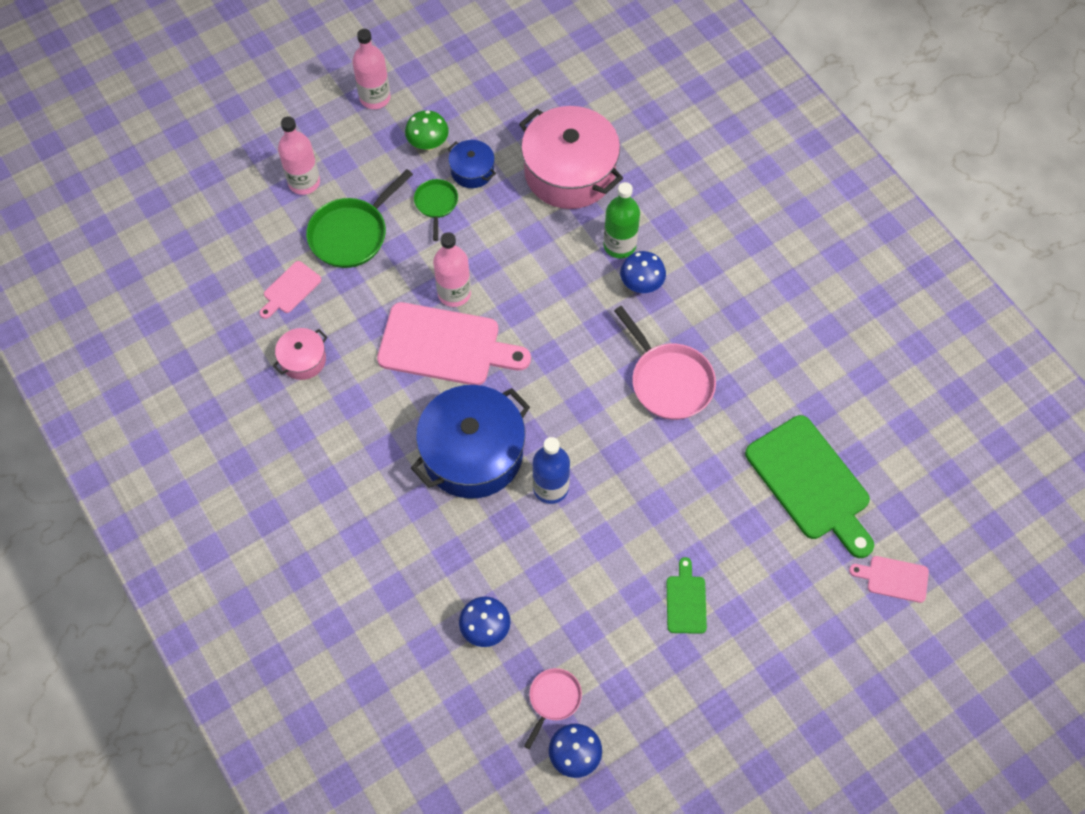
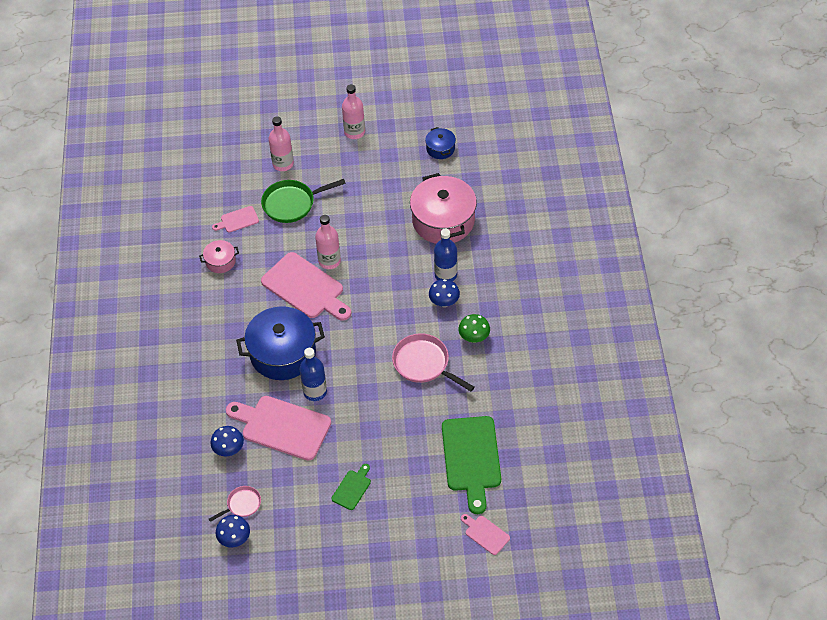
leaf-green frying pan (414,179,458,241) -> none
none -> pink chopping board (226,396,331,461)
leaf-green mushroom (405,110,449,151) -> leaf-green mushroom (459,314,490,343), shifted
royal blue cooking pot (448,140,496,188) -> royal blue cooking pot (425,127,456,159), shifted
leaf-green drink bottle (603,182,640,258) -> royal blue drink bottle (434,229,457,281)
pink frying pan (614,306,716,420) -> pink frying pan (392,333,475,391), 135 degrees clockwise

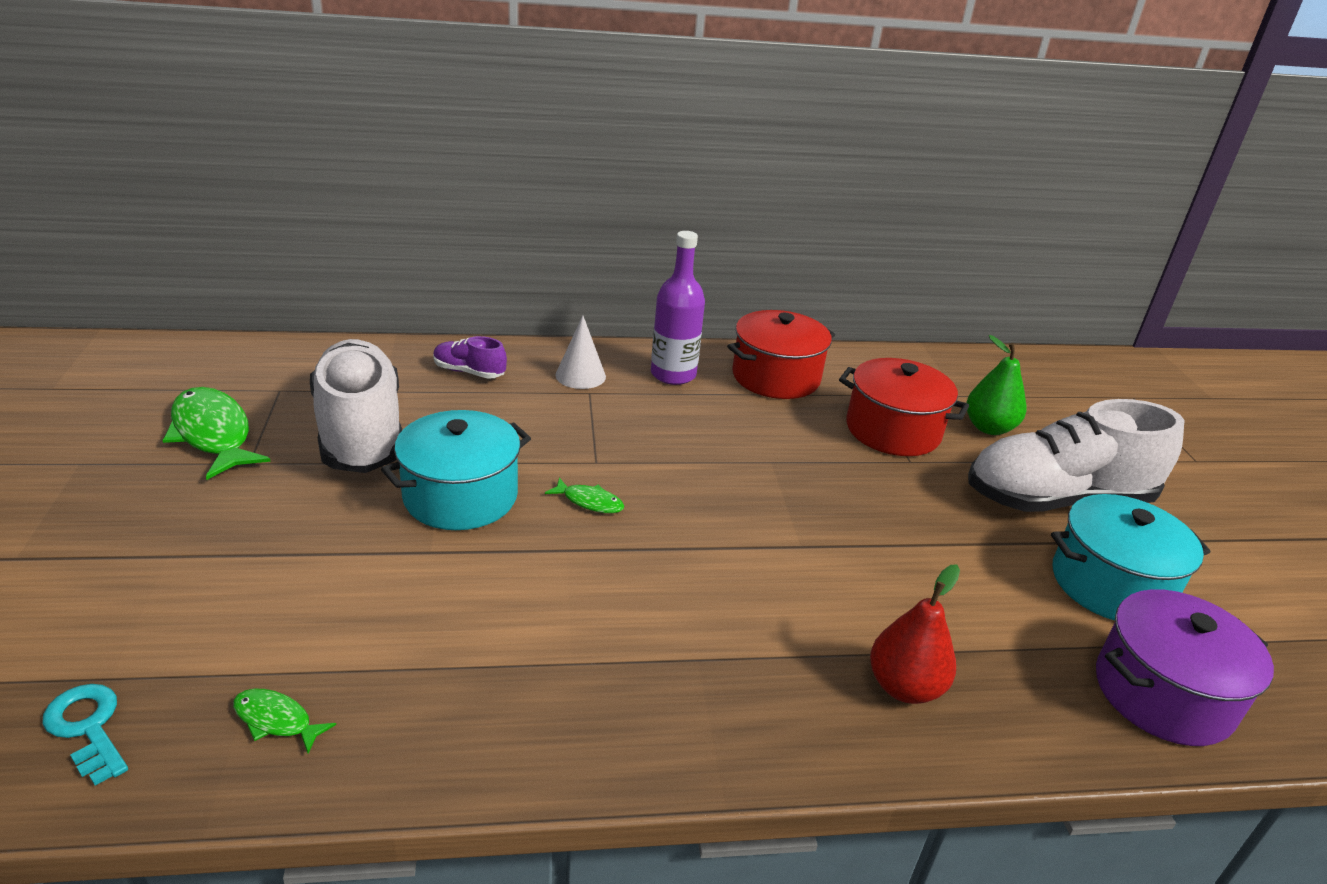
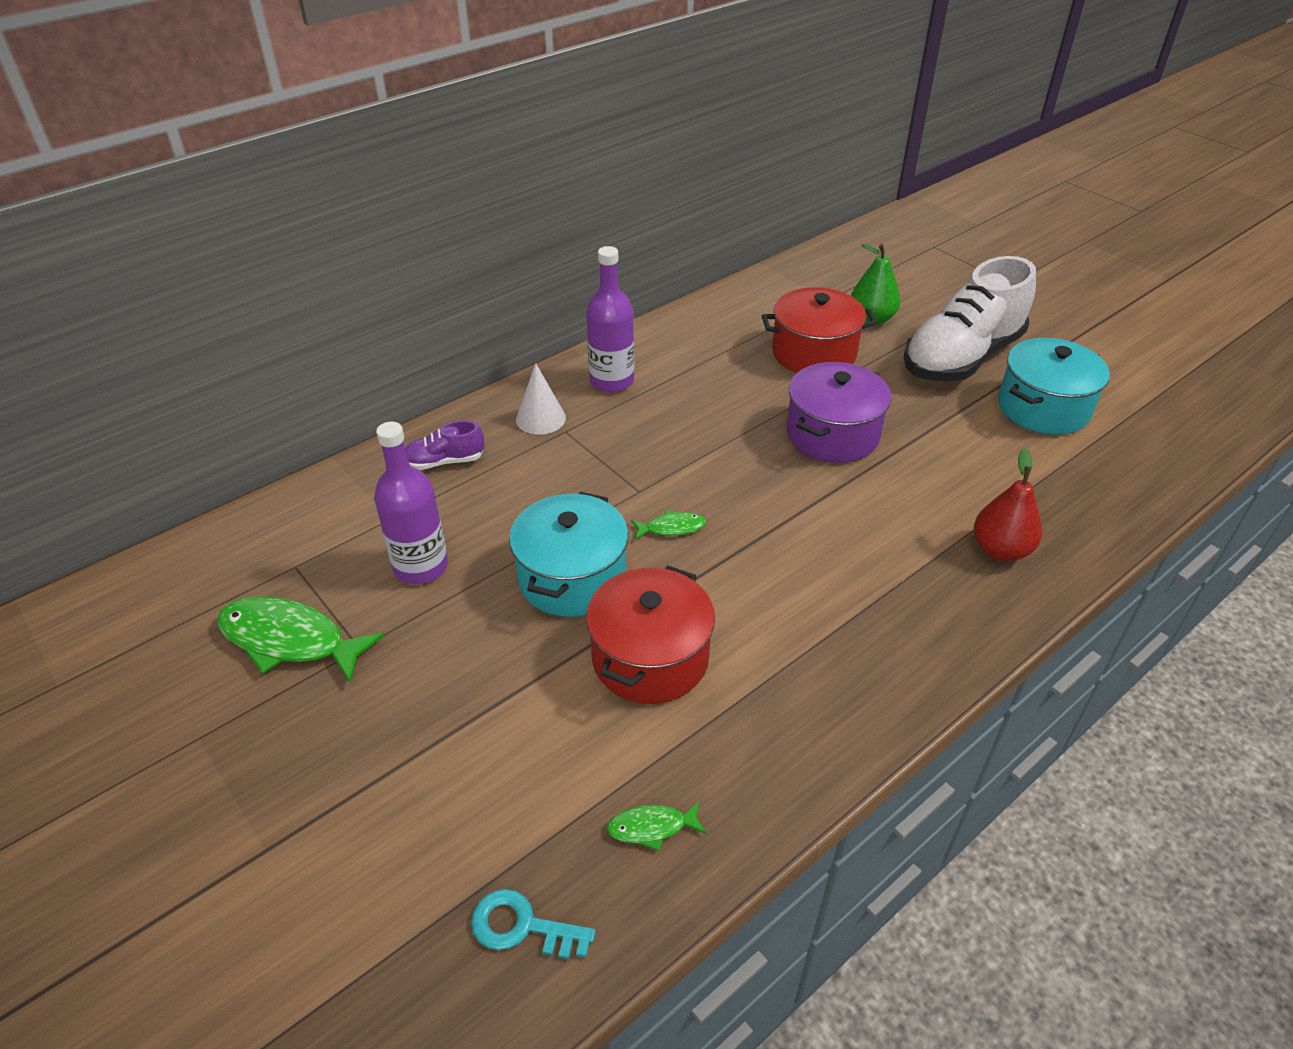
crimson cooking pot (727,310,835,399) -> crimson cooking pot (586,565,715,704), shifted
royal purple cooking pot (1096,589,1274,746) -> royal purple cooking pot (787,362,891,463), shifted
snow-white lace-up shoe (310,339,402,473) -> royal purple drink bottle (374,422,448,584)

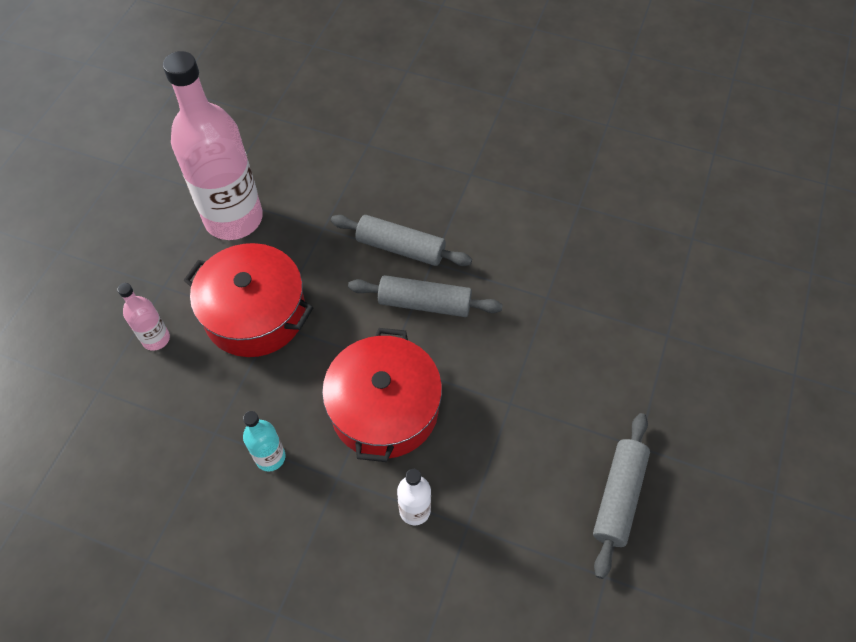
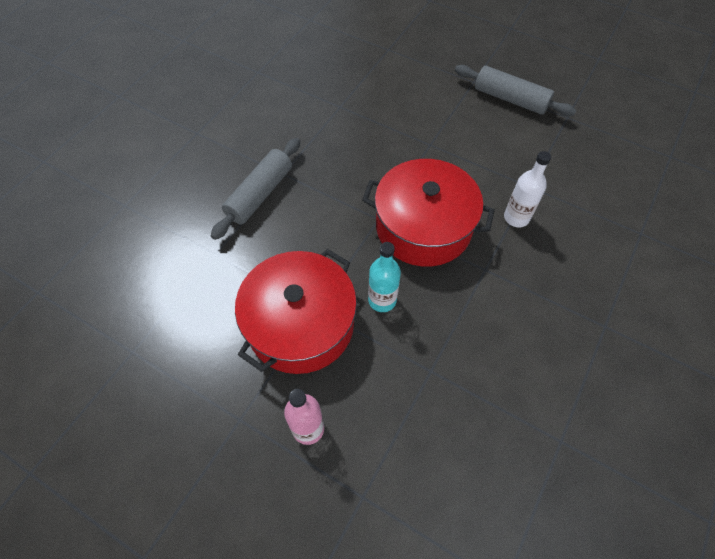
pink drink bottle (163,51,263,240) -> none
gray pastry roller (348,275,503,317) -> none
teal drink bottle (243,411,286,471) -> teal drink bottle (368,242,401,312), shifted

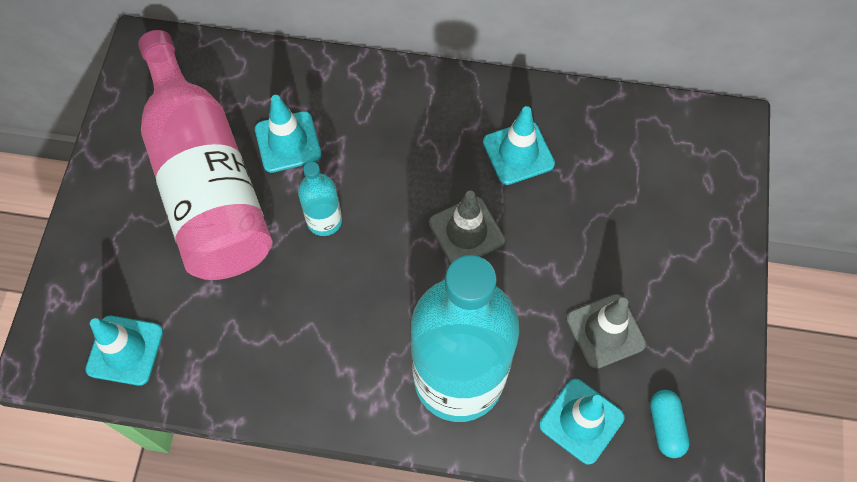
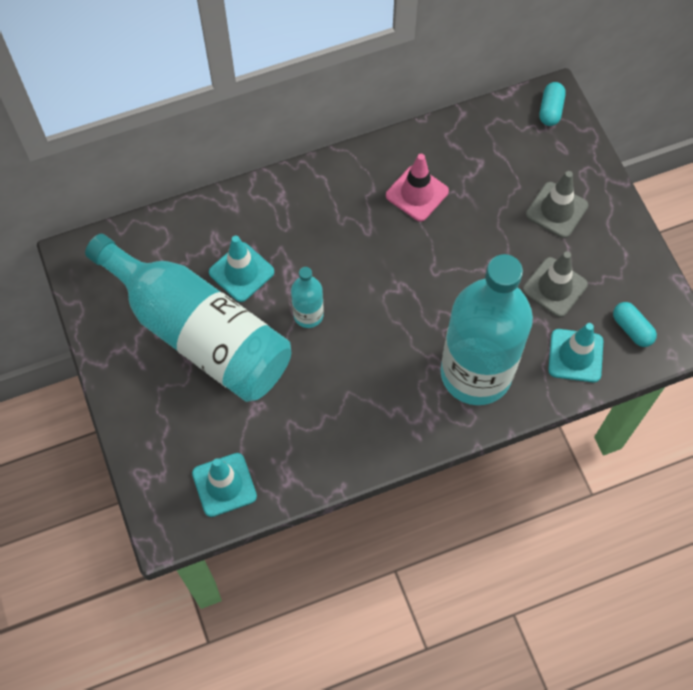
none -> teal capsule (539,82,566,126)
gray safety cone (429,191,505,264) -> gray safety cone (526,171,588,238), shifted
pink drink bottle (138,30,273,280) -> teal drink bottle (85,234,291,402)
teal safety cone (483,106,555,185) -> pink safety cone (386,154,449,222)

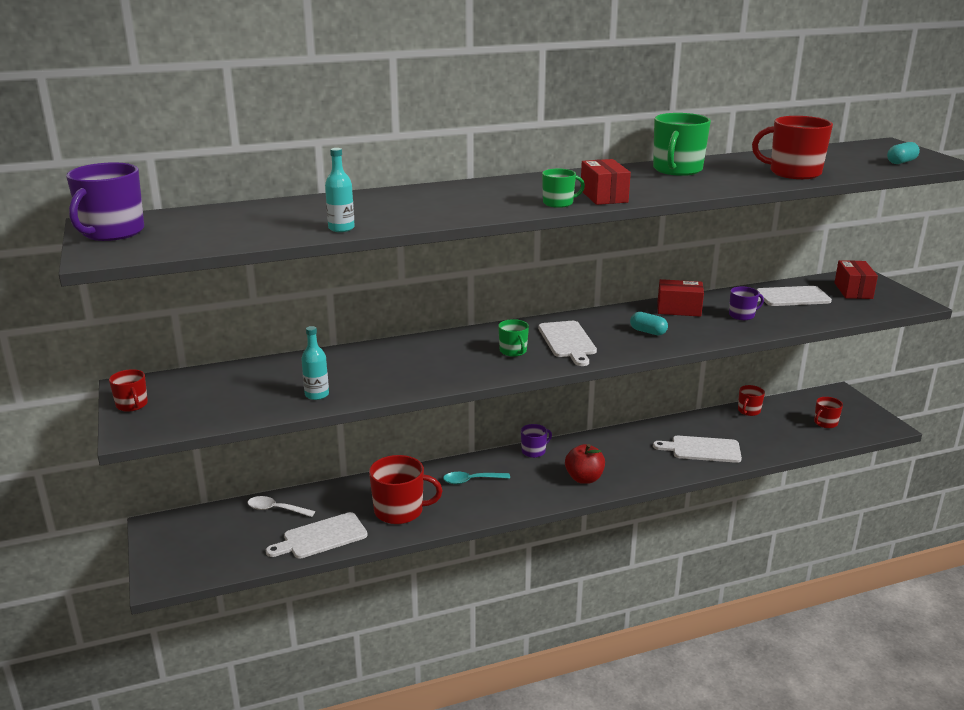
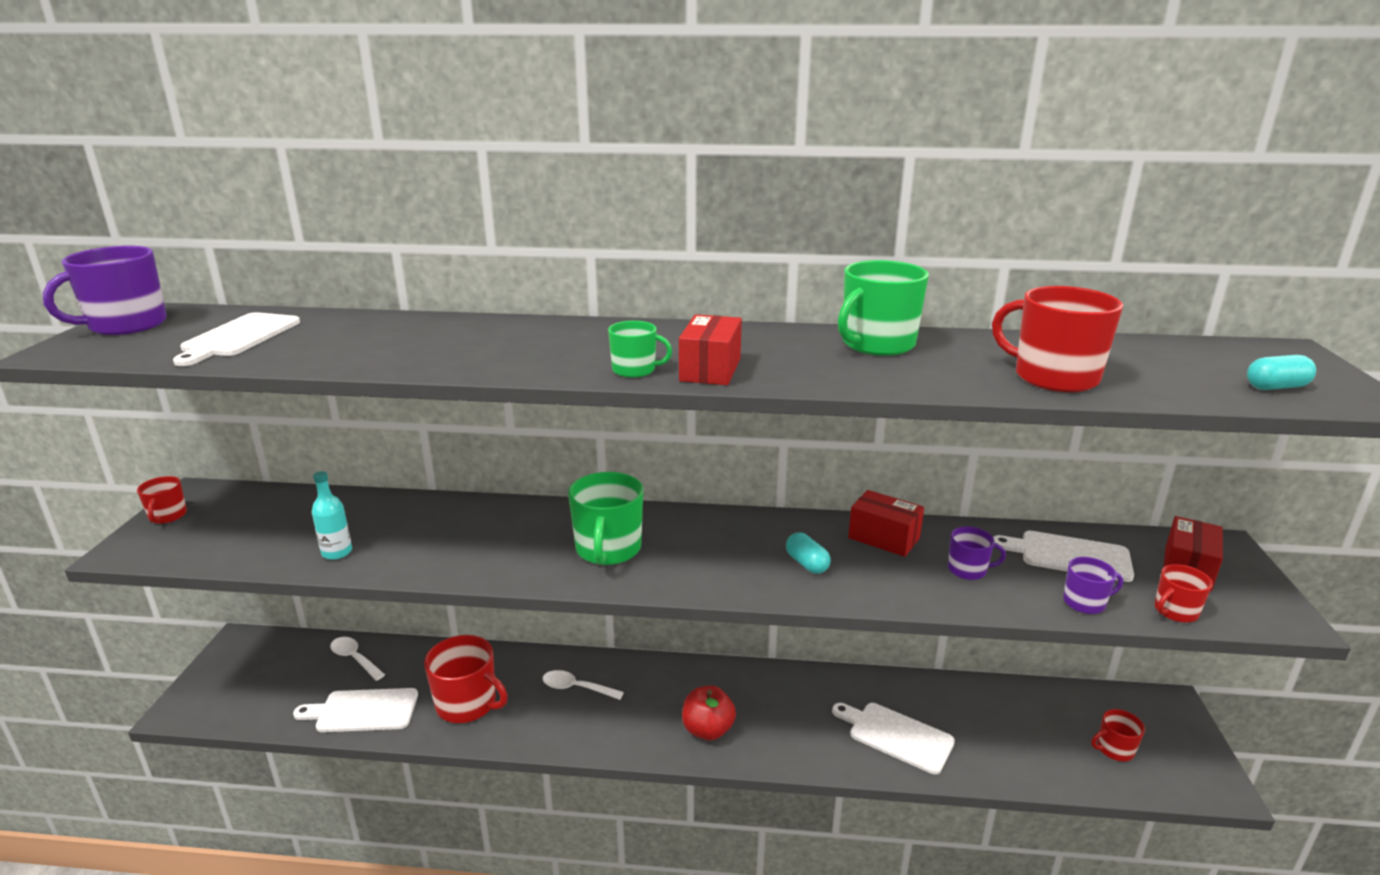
teal drink bottle (325,148,355,232) -> none
royal purple mug (521,424,552,458) -> royal purple mug (1063,557,1123,614), shifted
snow-white chopping board (538,321,597,366) -> snow-white chopping board (173,312,300,366), shifted
crimson mug (738,385,765,416) -> crimson mug (1155,564,1213,623), shifted
teal teaspoon (443,472,510,484) -> snow-white teaspoon (542,670,624,700)
leaf-green mug (498,319,529,357) -> leaf-green mug (568,472,643,565), x1.82

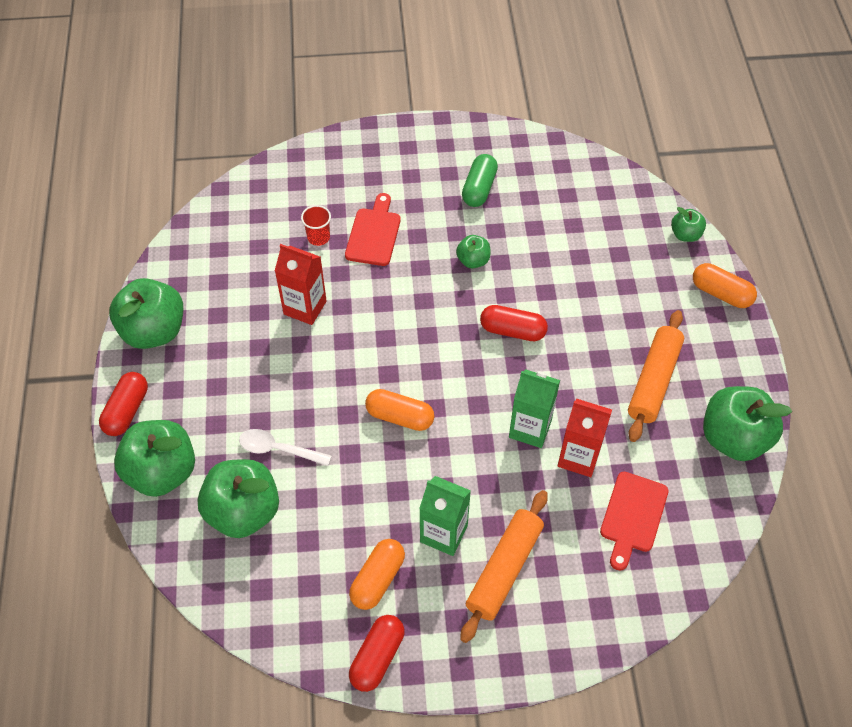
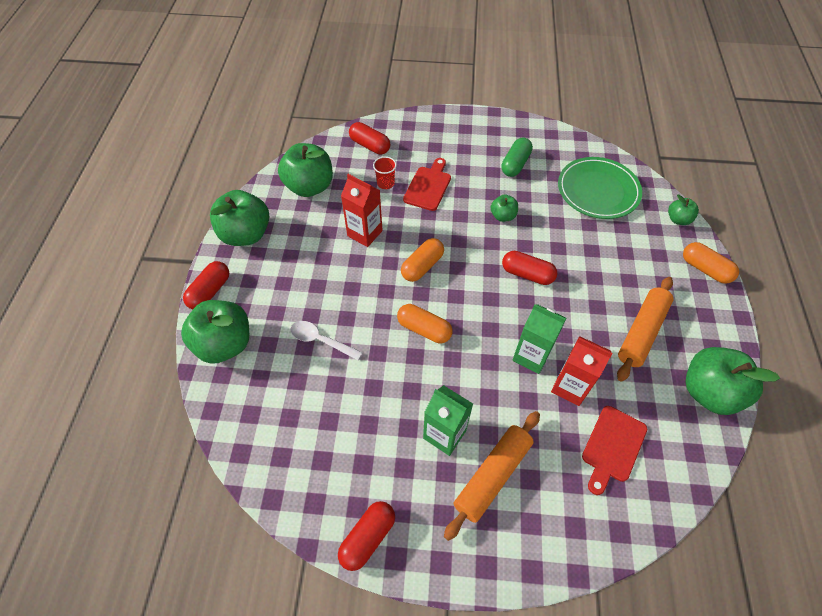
none -> crimson capsule (349,122,390,155)
none -> leaf-green flat dish (558,157,642,219)
leaf-green apple (197,459,279,538) -> leaf-green apple (278,143,333,197), shifted
orange-coloured capsule (349,539,405,610) -> orange-coloured capsule (401,238,444,282), shifted

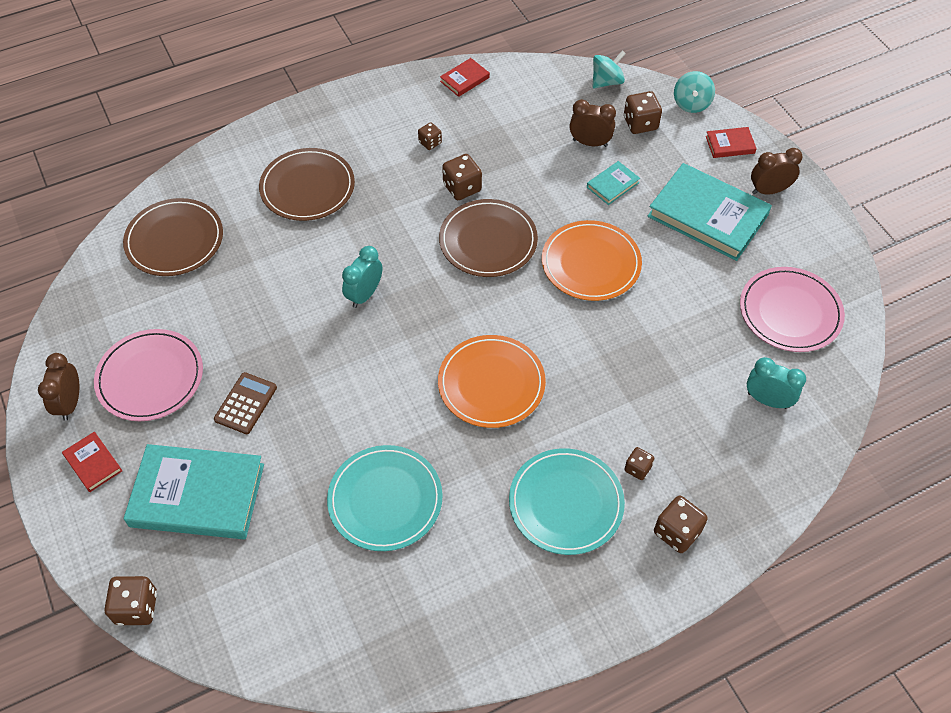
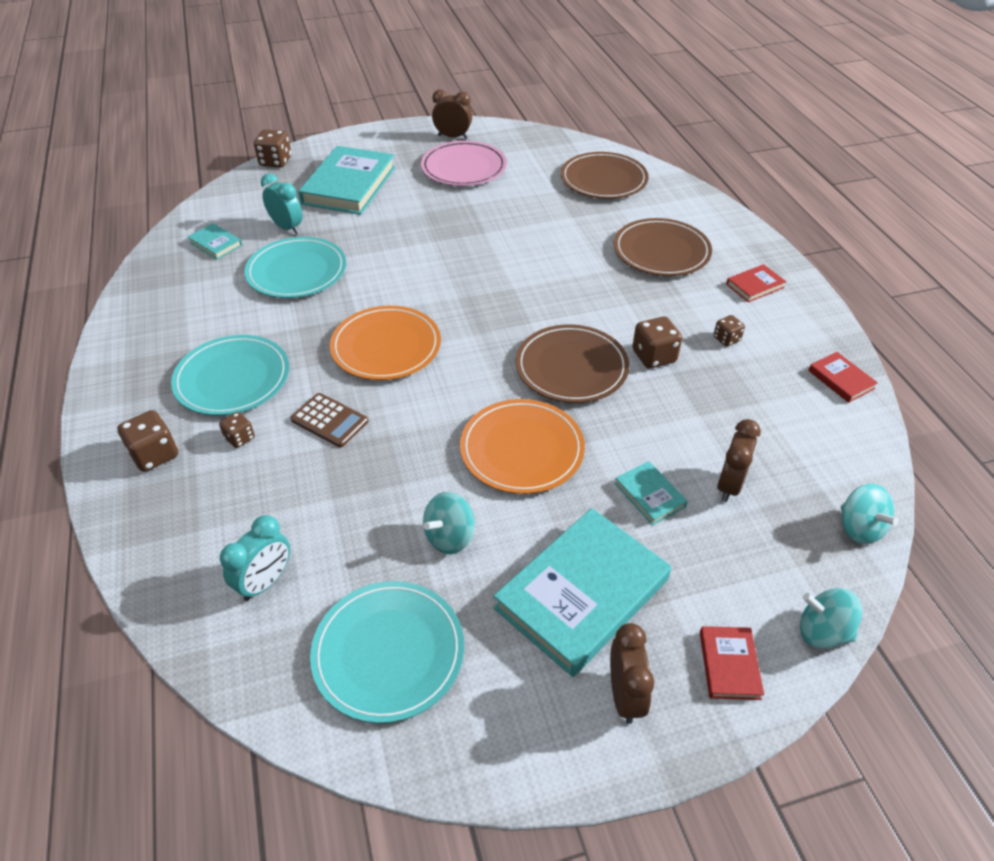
brown die (624,91,662,134) -> none
none -> teal hardcover (188,223,242,260)
none -> teal whirligig (423,492,474,554)
crimson hardcover (62,432,122,492) -> crimson hardcover (726,264,786,302), shifted
brown calculator (214,372,277,434) -> brown calculator (291,393,368,447), shifted
teal alarm clock (342,246,382,308) -> teal alarm clock (261,173,303,234), shifted
pink flat dish (740,267,845,352) -> teal flat dish (310,581,464,723)

